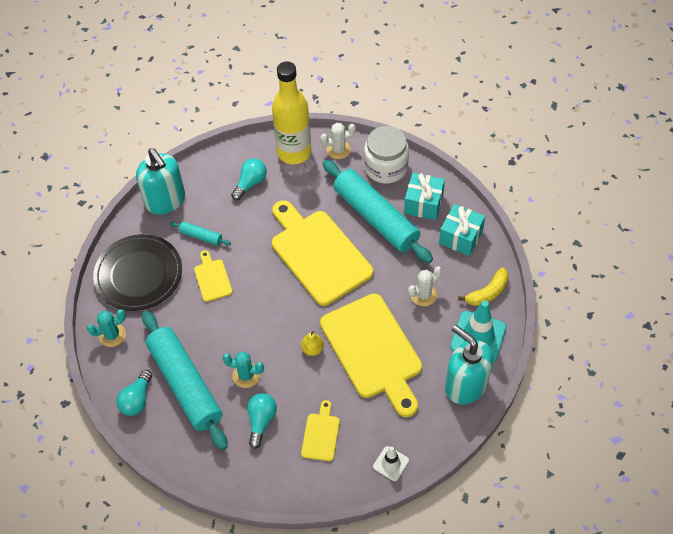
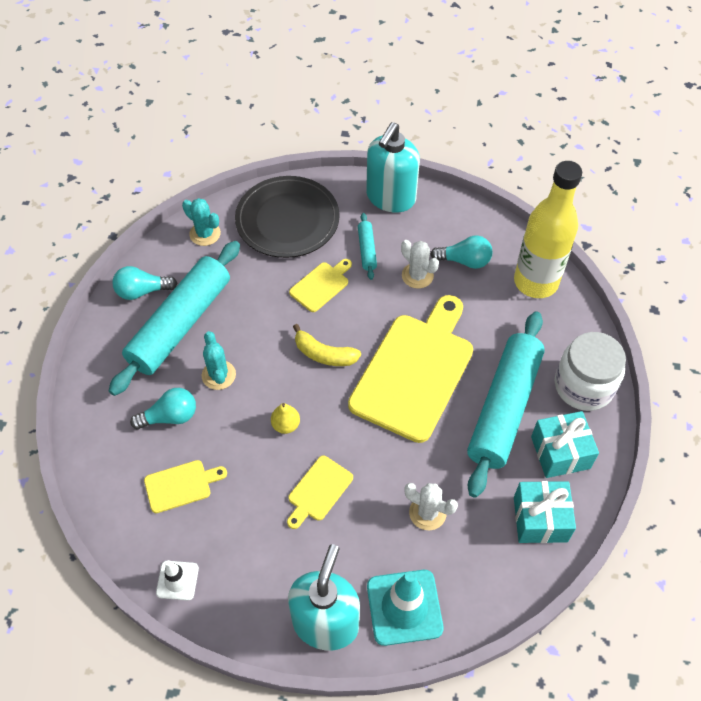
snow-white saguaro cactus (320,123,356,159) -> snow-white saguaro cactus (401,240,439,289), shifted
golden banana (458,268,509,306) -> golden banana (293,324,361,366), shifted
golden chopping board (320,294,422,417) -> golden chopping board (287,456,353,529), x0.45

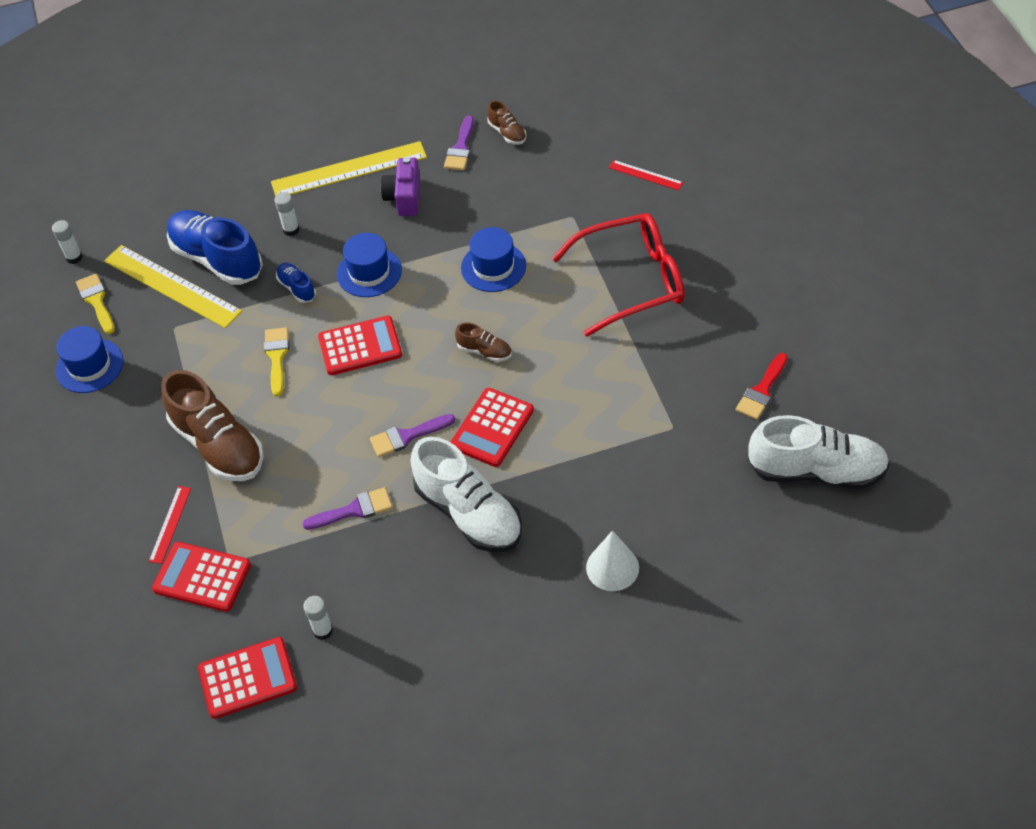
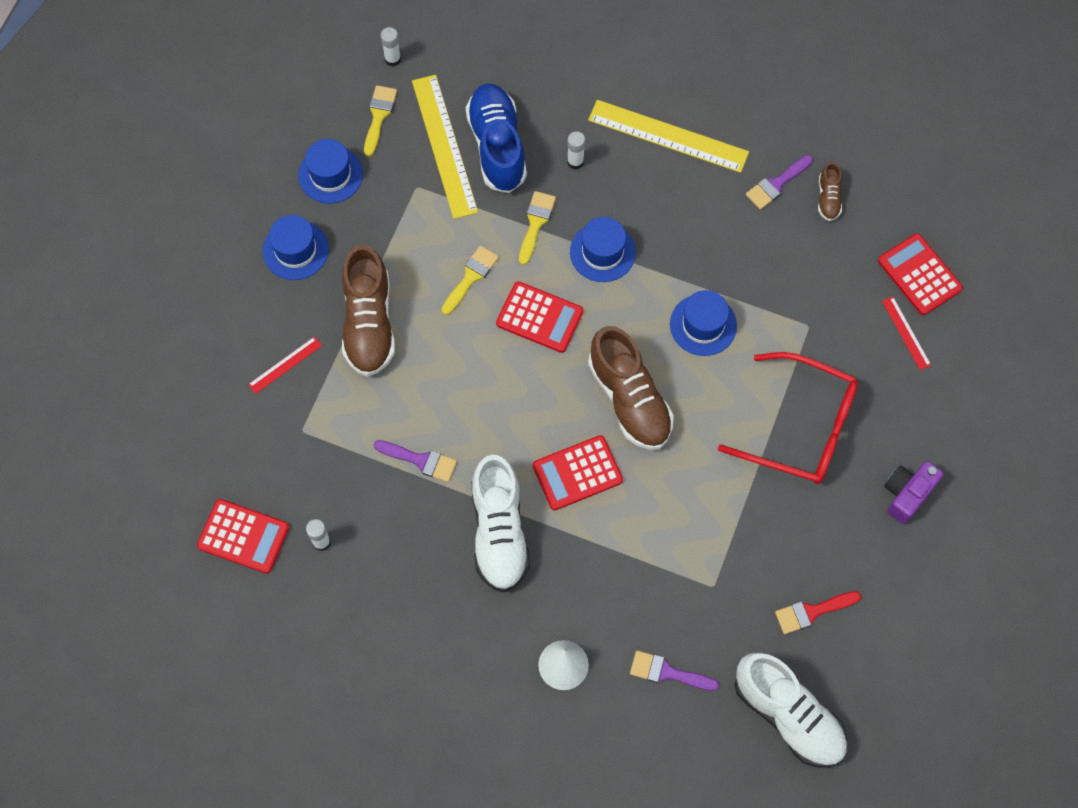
none -> royal blue top hat (263,215,329,280)
crimson calculator (152,542,251,612) -> crimson calculator (878,234,963,315), shifted
royal purple brush (370,414,455,457) -> royal purple brush (630,651,719,691), shifted
royal purple photo camera (381,157,420,216) -> royal purple photo camera (884,461,944,524), shifted
royal blue lace-up shoe (276,263,316,303) -> golden brush (519,191,556,265)
brown lace-up shoe (455,322,512,362) -> brown lace-up shoe (588,326,674,450), x2.14

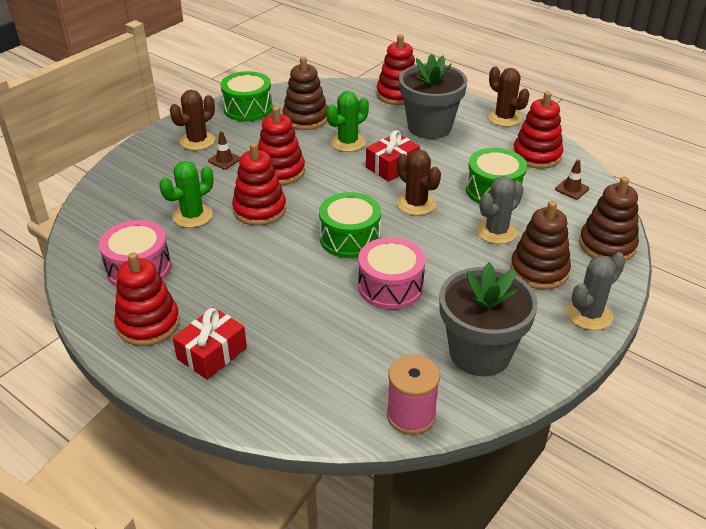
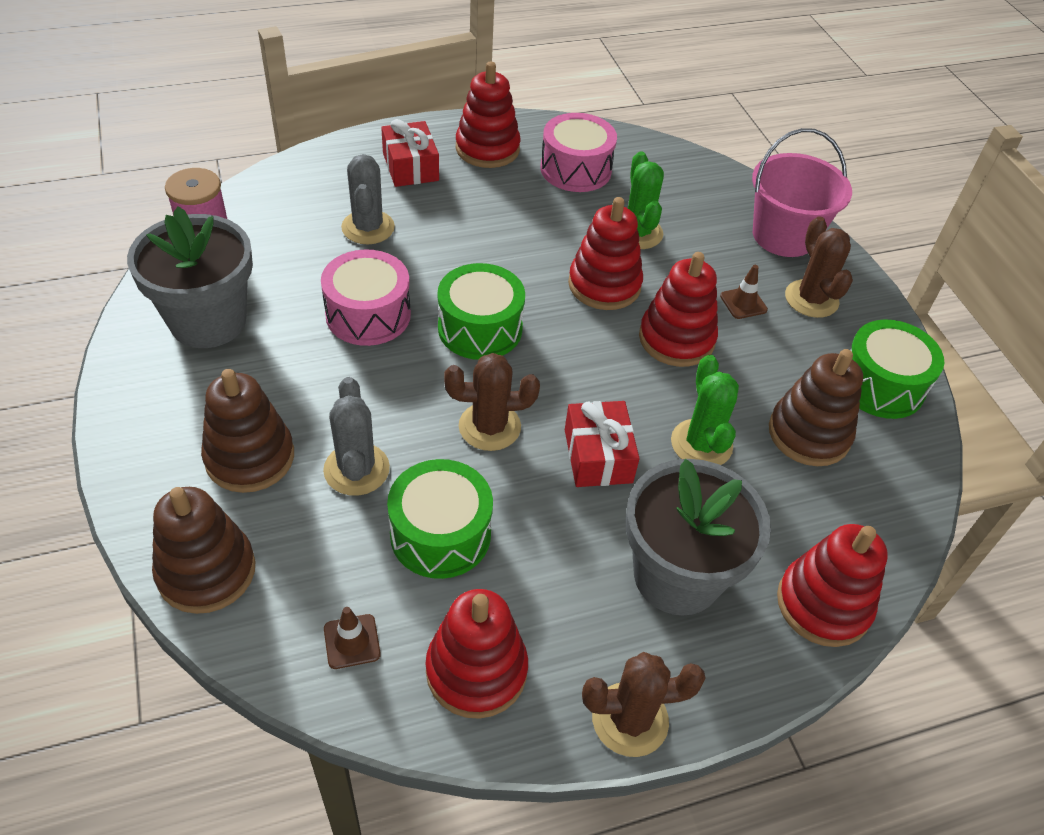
none -> pink pail (752,128,852,257)
gray saguaro cactus (566,252,626,330) -> gray saguaro cactus (341,154,395,244), shifted

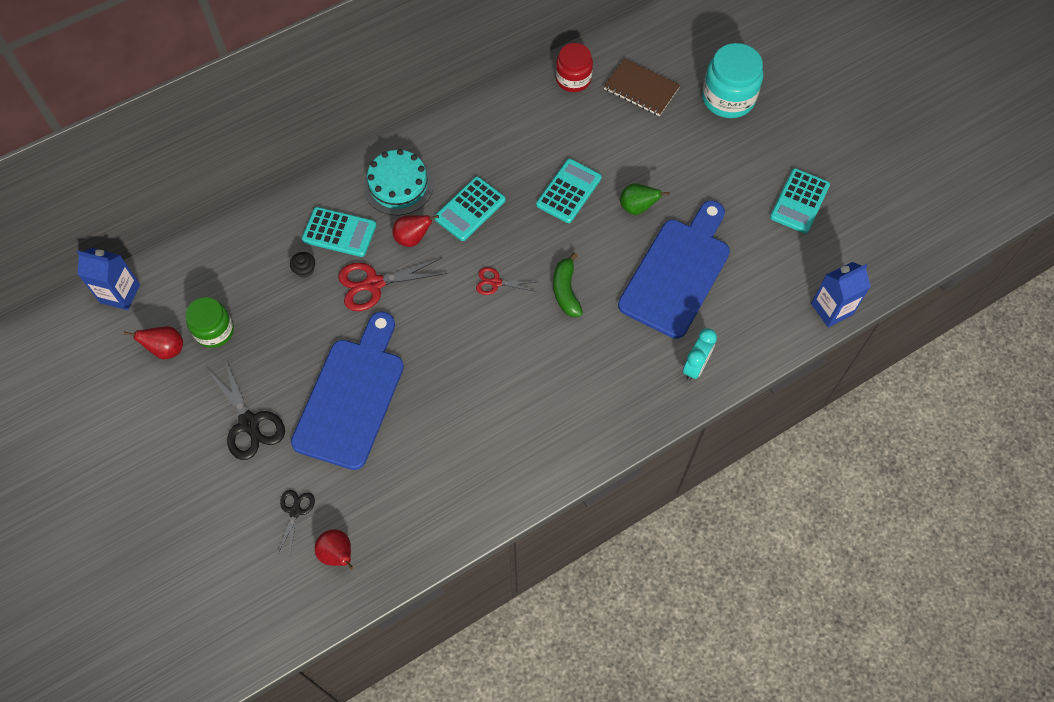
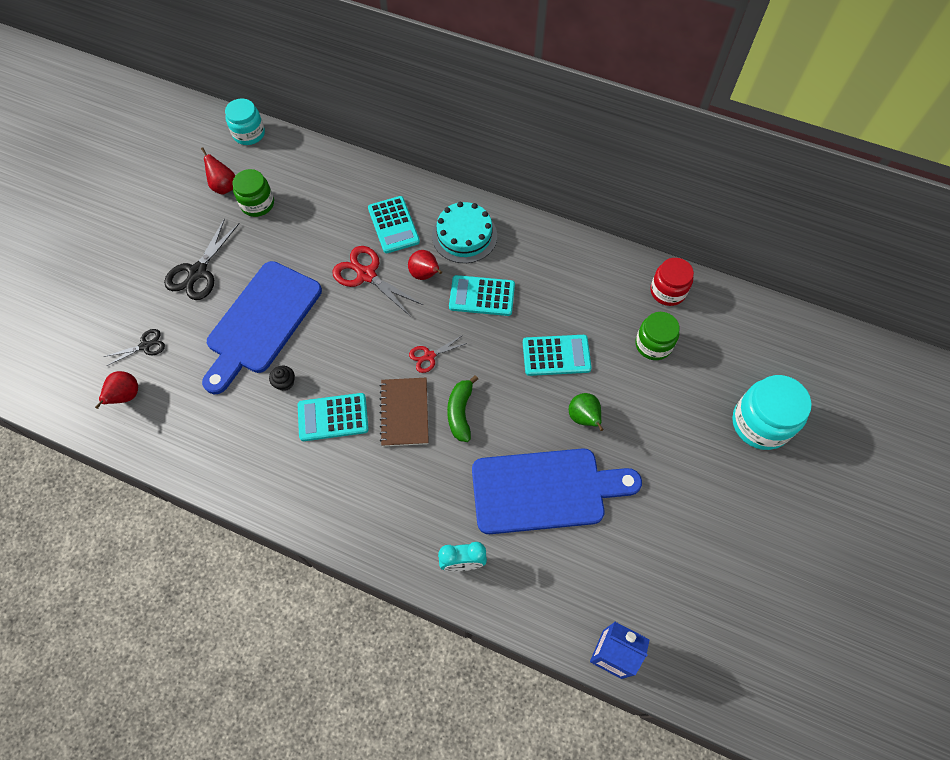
none -> leaf-green preserve jar (635,312,680,360)
jet-black fairy cake (290,252,315,278) -> jet-black fairy cake (269,366,295,391), shifted
brown notepad (604,58,680,116) -> brown notepad (380,378,429,446), shifted
teal calculator (770,168,830,233) -> teal calculator (298,393,369,441), shifted
royal blue milk carton (77,248,140,310) -> teal preserve jar (225,98,265,145)
royal blue chopping board (291,312,404,470) -> royal blue chopping board (202,261,322,394), 135 degrees clockwise
crimson scissors (476,267,537,295) -> crimson scissors (409,335,467,373), 90 degrees counterclockwise
leaf-green banana (553,252,583,317) -> leaf-green banana (447,375,478,442), 45 degrees counterclockwise

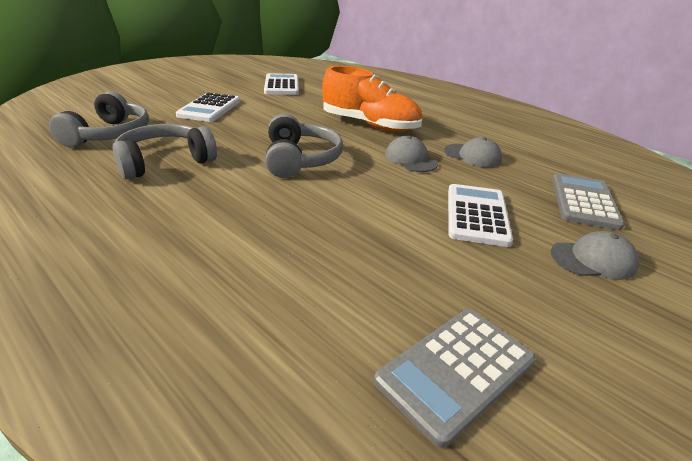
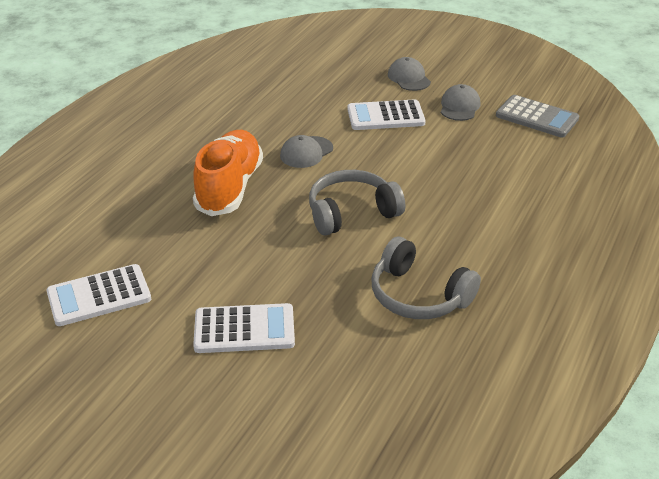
gray headset (49,91,149,147) -> none
gray calculator (552,173,625,230) -> none
gray peaked cap (444,137,502,167) -> gray peaked cap (441,84,480,121), shifted

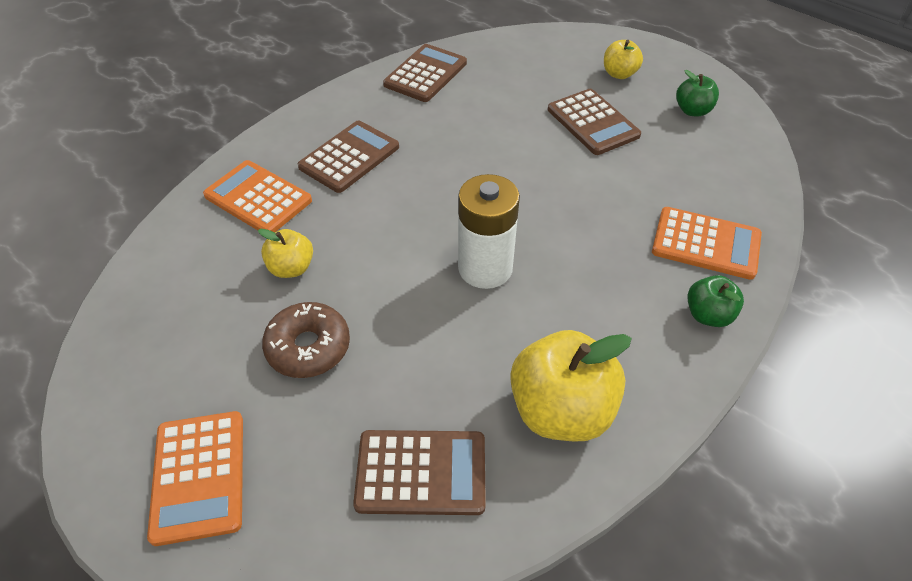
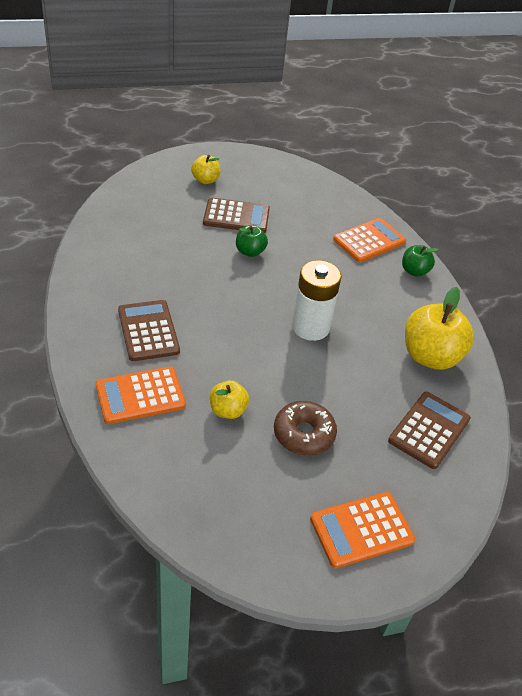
brown calculator (383,44,467,102) -> none
leaf-green apple (676,70,719,116) -> leaf-green apple (236,225,268,257), shifted
orange-coloured calculator (147,411,243,546) -> orange-coloured calculator (310,492,415,568), 135 degrees clockwise

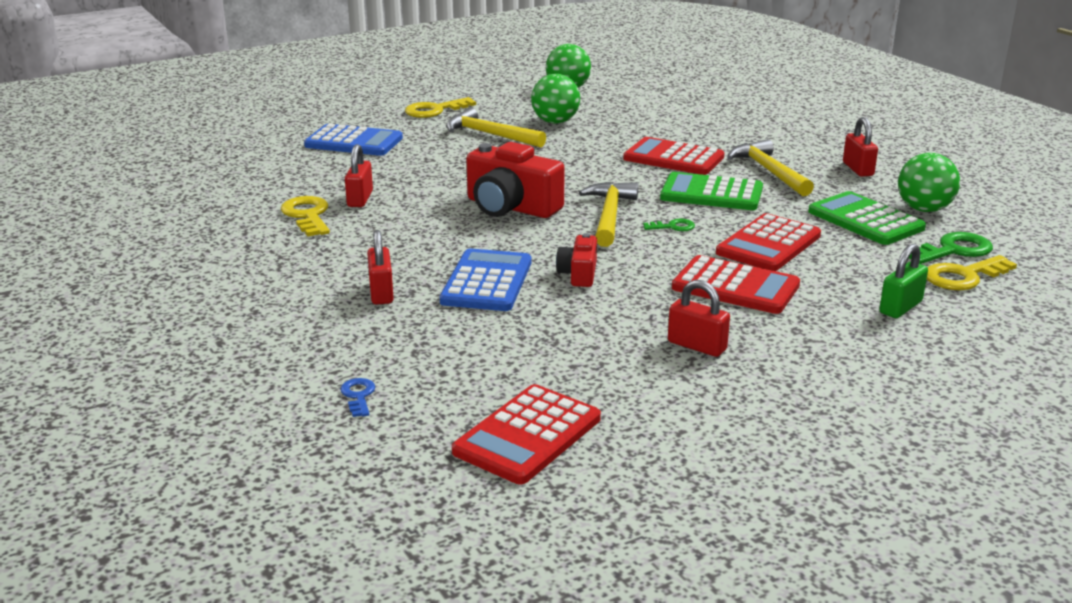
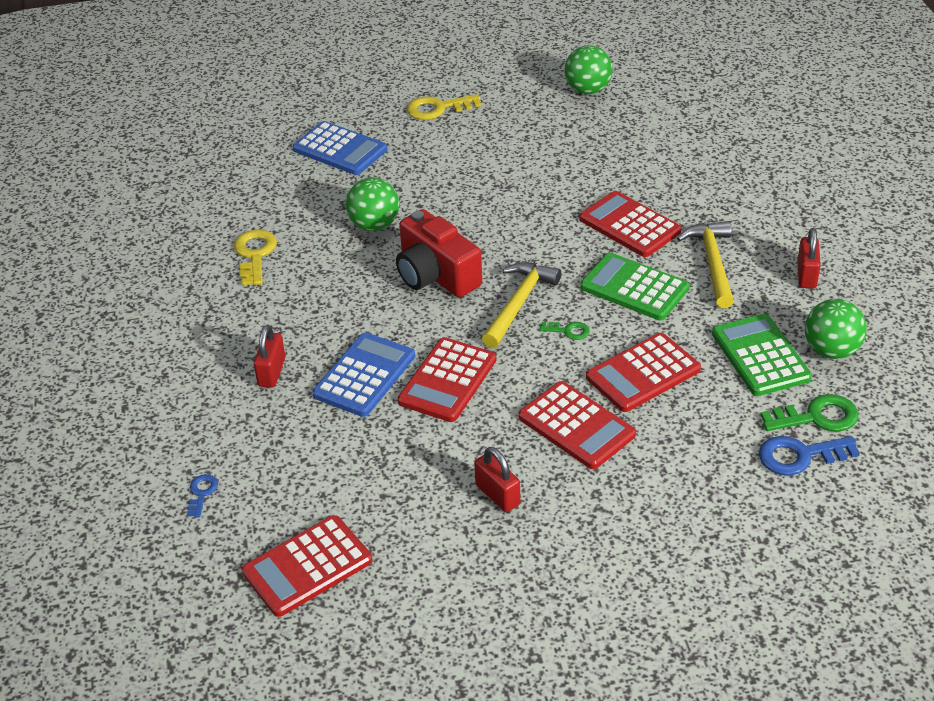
crimson small lock (345,144,373,207) -> none
golden carpenter's hammer (446,108,546,148) -> none
leaf-green small lock (879,244,928,318) -> none
leaf-green play ball (531,74,580,124) -> leaf-green play ball (346,177,399,231), shifted
crimson photo camera (556,233,597,287) -> crimson calculator (398,337,496,422)
golden door key (927,255,1017,290) -> royal blue door key (759,436,860,476)

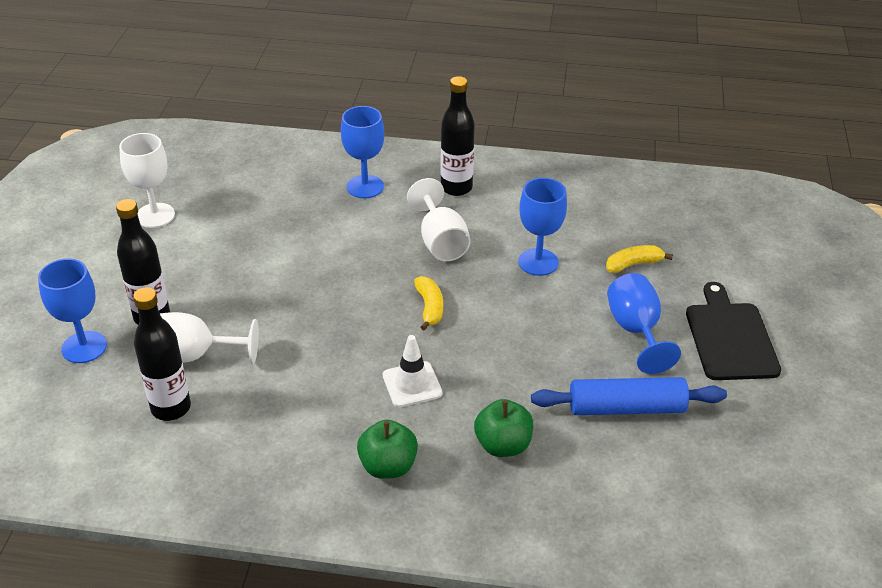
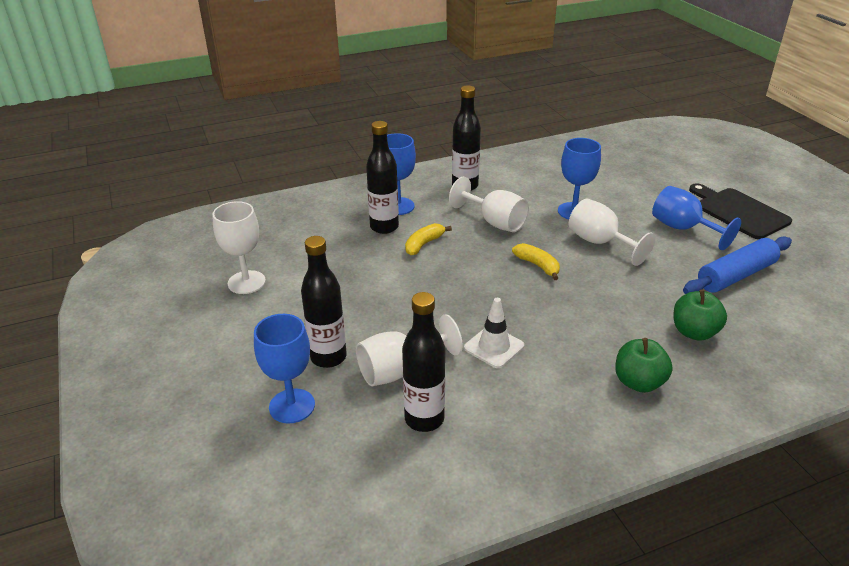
none -> jet-black drink bottle (366,121,399,234)
none -> snow-white wine glass (569,199,656,266)
snow-white safety cone (383,335,442,407) -> snow-white safety cone (464,298,524,368), shifted
golden banana (606,245,673,273) -> golden banana (405,223,452,255), shifted

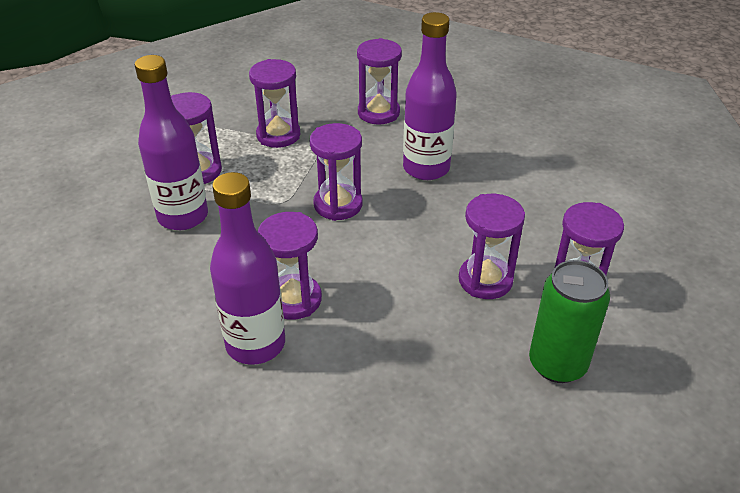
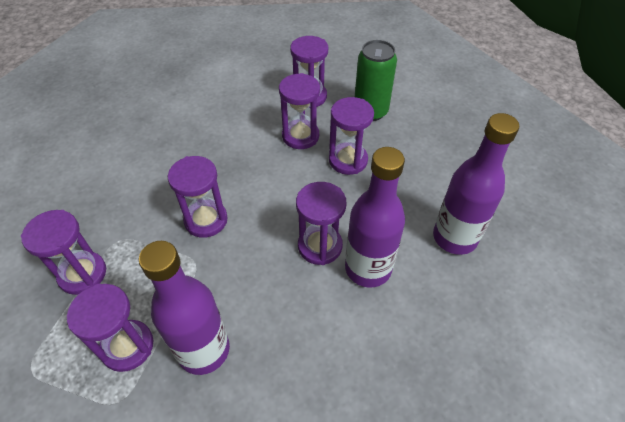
royal purple hourglass (357,38,402,124) -> royal purple hourglass (329,97,374,175), shifted
royal purple drink bottle (403,12,457,180) -> royal purple drink bottle (433,113,519,255), shifted

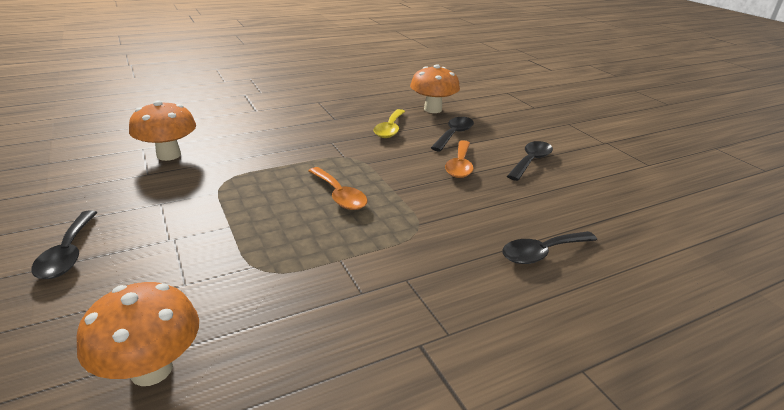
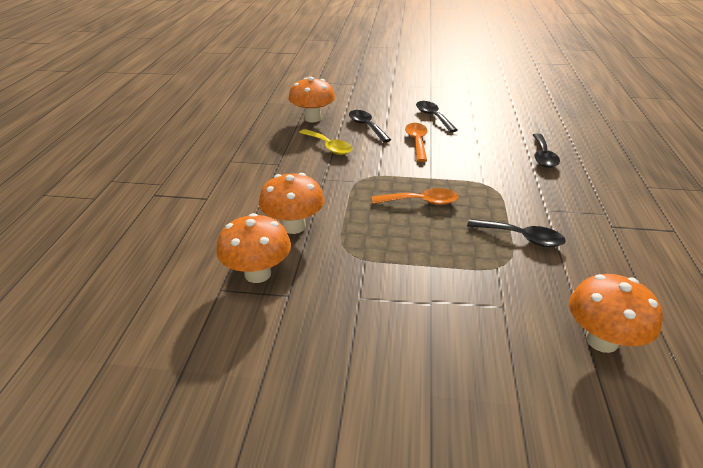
none -> orange-coloured mushroom (259,173,324,234)
jet-black teaspoon (31,210,98,279) -> jet-black teaspoon (467,219,566,247), shifted
orange-coloured teaspoon (445,140,474,178) -> orange-coloured teaspoon (405,123,427,162), 135 degrees counterclockwise

